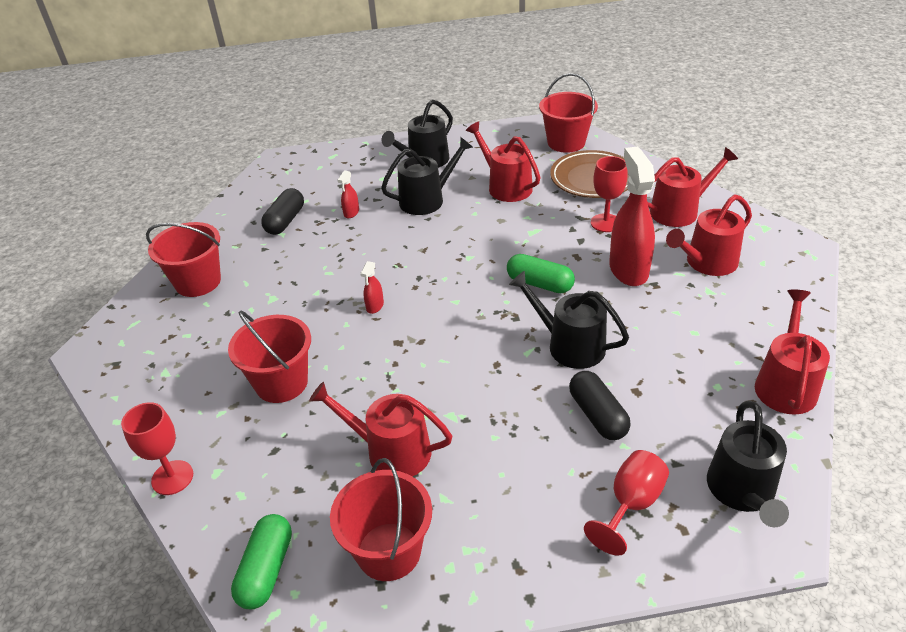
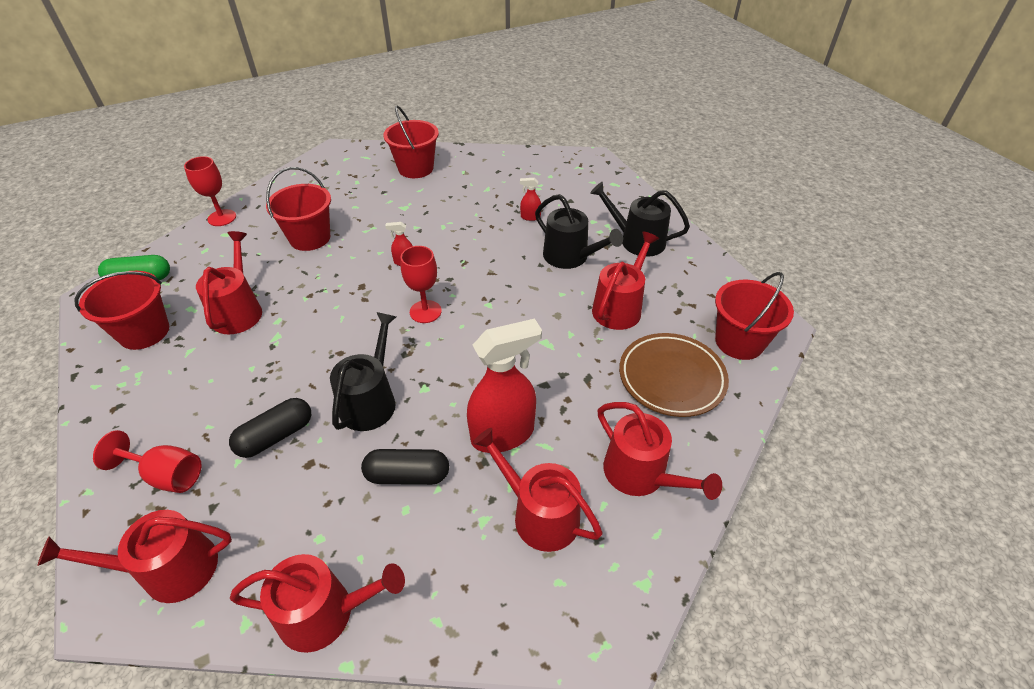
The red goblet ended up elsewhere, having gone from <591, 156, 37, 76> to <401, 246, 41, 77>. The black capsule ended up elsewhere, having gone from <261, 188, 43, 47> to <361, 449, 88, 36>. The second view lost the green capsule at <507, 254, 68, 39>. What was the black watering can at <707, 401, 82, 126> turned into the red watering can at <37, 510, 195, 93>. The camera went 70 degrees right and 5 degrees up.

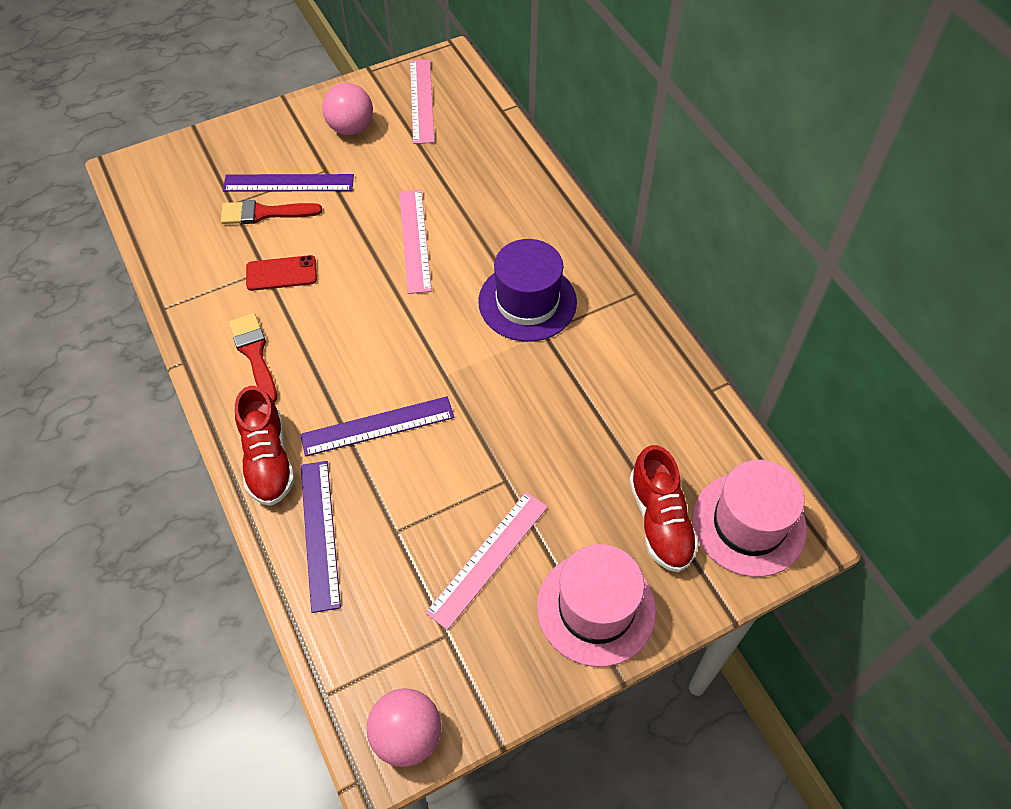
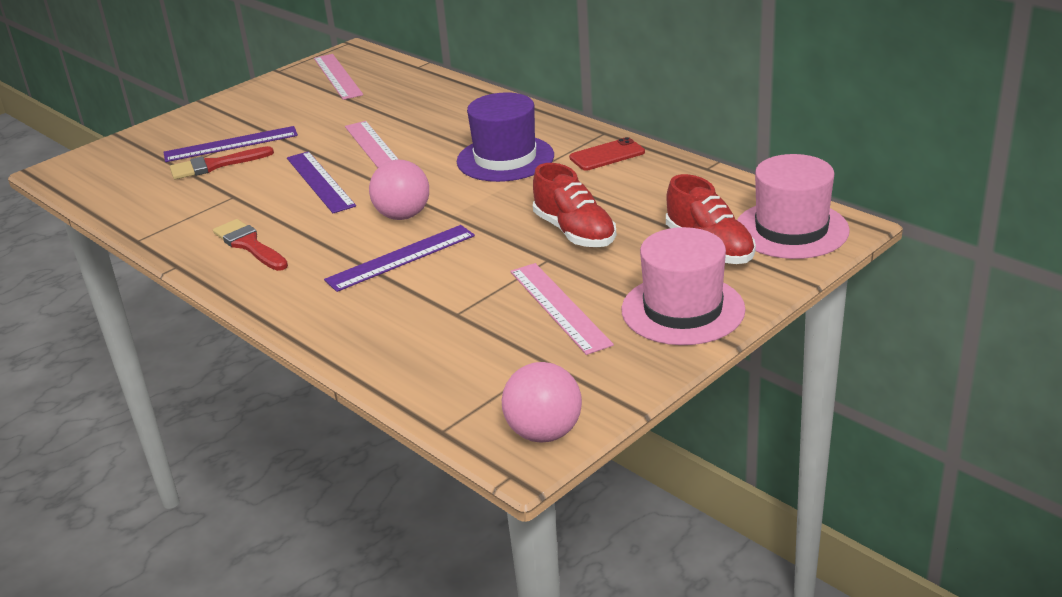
The pink ball ended up elsewhere, having gone from <322, 83, 51, 52> to <369, 160, 60, 60>. The red phone ended up elsewhere, having gone from <246, 255, 71, 36> to <569, 137, 76, 34>. The red shoe ended up elsewhere, having gone from <235, 386, 60, 120> to <533, 163, 83, 84>. The purple ruler ended up elsewhere, having gone from <301, 461, 40, 152> to <287, 151, 69, 62>. The pink ruler at <425, 492, 123, 138> ended up facing another way, 45 degrees counterclockwise from before. The camera went 15 degrees left and 25 degrees down.

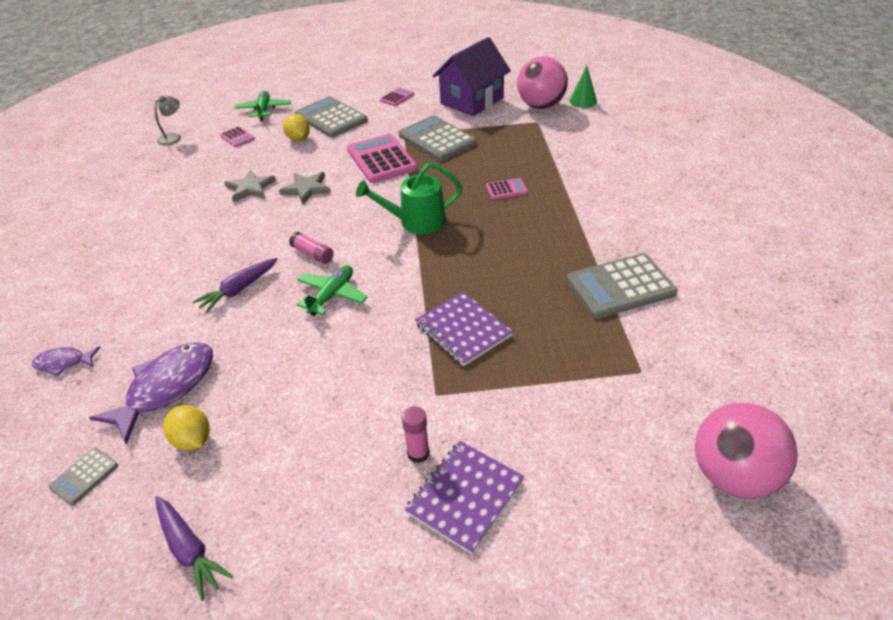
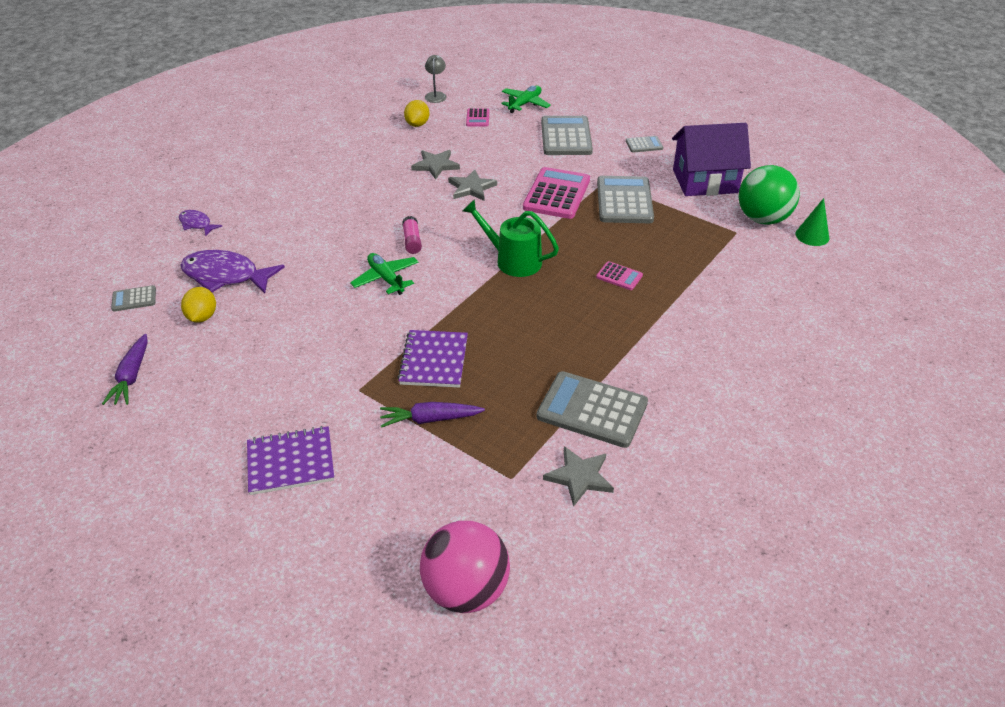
What was the pink ball at <517, 56, 51, 53> turned into the green ball at <738, 165, 62, 60>. What was the pink calculator at <380, 87, 34, 19> turned into the grey calculator at <626, 136, 37, 17>. The grey lamp at <154, 96, 27, 50> ended up facing another way, 75 degrees counterclockwise from before. The yellow lemon ended up elsewhere, having gone from <283, 114, 27, 27> to <404, 100, 25, 27>. The purple carrot ended up elsewhere, having gone from <193, 258, 85, 55> to <380, 402, 105, 26>. The green plane at <296, 265, 72, 51> ended up facing another way, 105 degrees counterclockwise from before. The purple fish at <89, 342, 124, 102> ended up facing another way, 150 degrees counterclockwise from before. The second view lost the pink glue stick at <402, 406, 28, 57>. The second view gained the grey star at <543, 446, 71, 61>. The camera went 40 degrees right and 0 degrees up.

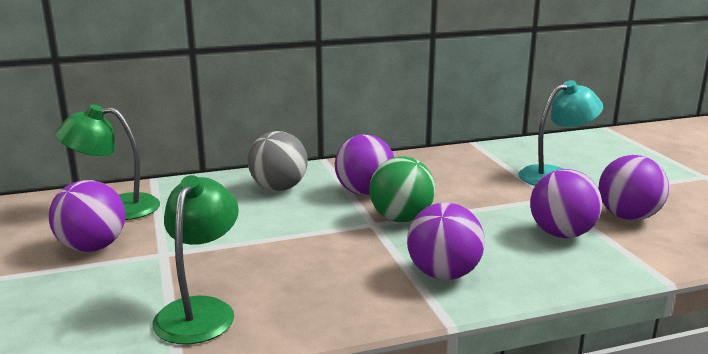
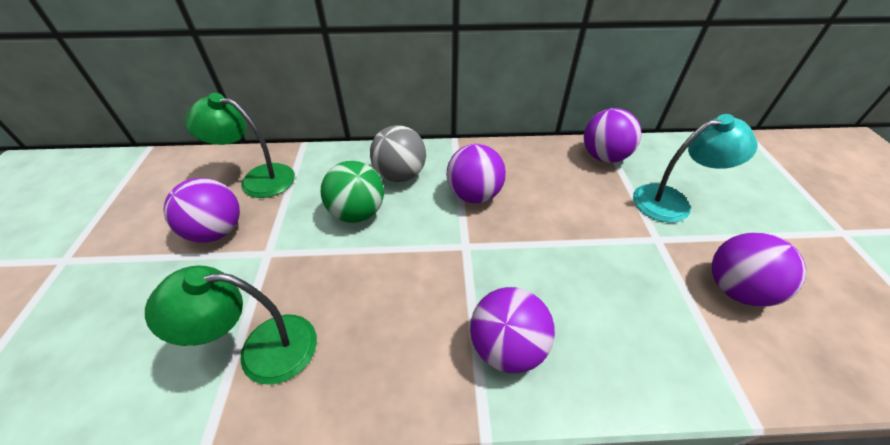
The green ball ended up elsewhere, having gone from <369, 156, 66, 66> to <321, 161, 63, 62>. The purple ball ended up elsewhere, having gone from <530, 169, 72, 69> to <584, 108, 57, 55>. The green lamp at <152, 175, 87, 169> ended up facing another way, 120 degrees counterclockwise from before. The camera went 15 degrees right and 25 degrees up.

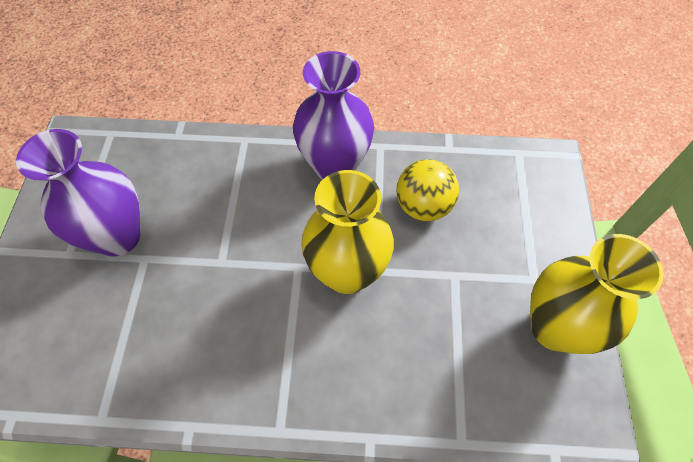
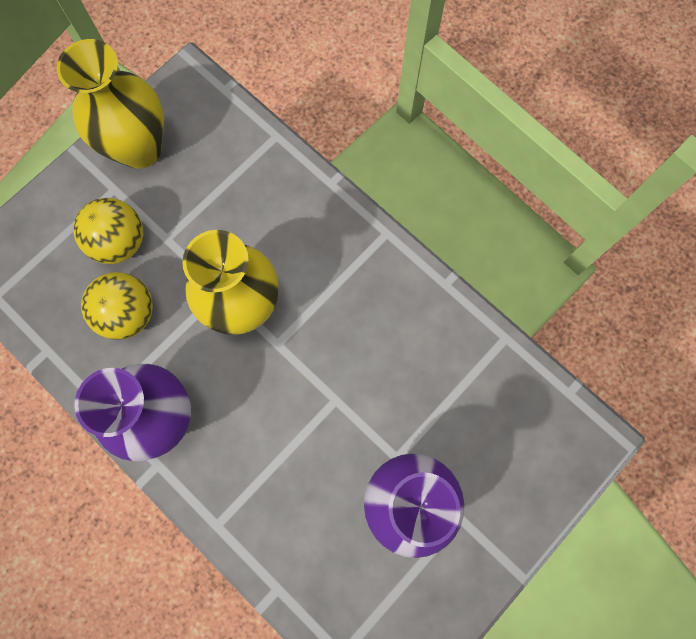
The second view gained the yellow ball at <73, 198, 70, 66>. The camera went 140 degrees left and 15 degrees up.

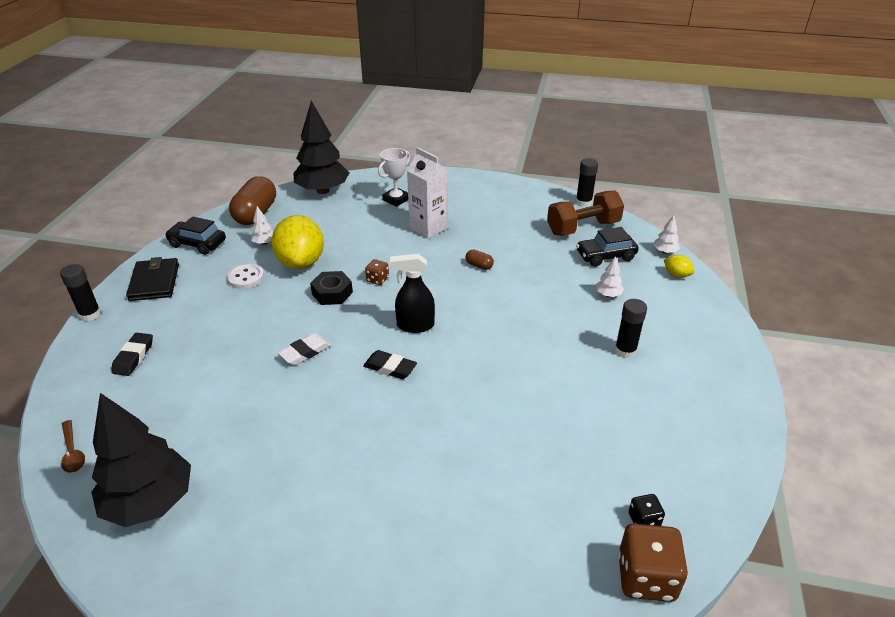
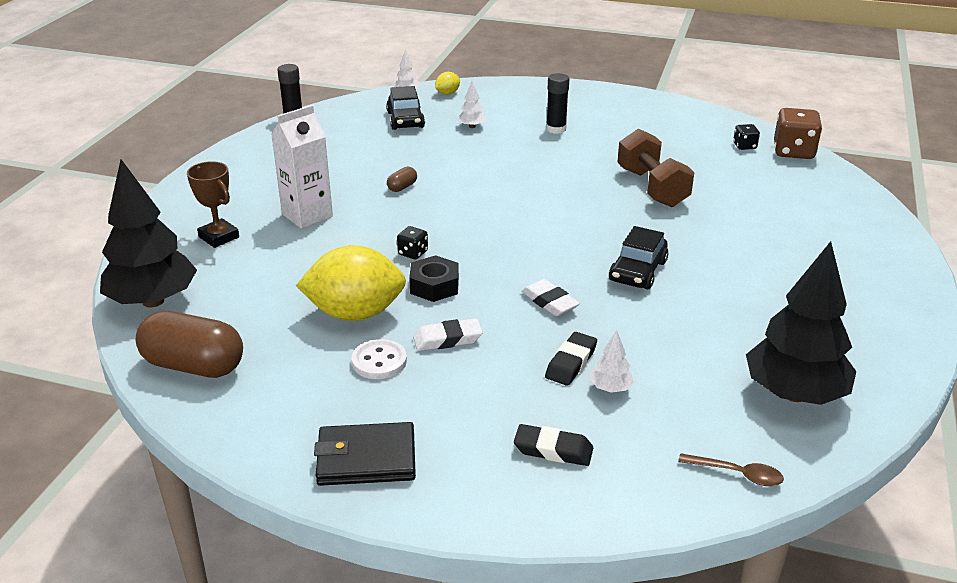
What was the white trophy at <378, 148, 32, 59> turned into the brown trophy at <187, 161, 52, 87>. The brown dumbbell ended up elsewhere, having gone from <547, 191, 77, 45> to <618, 128, 76, 79>. The white tree ended up elsewhere, having gone from <250, 206, 24, 39> to <590, 330, 44, 63>. The black car ended up elsewhere, having gone from <165, 216, 61, 39> to <609, 226, 59, 63>. The second view lost the black spray bottle at <390, 254, 45, 79>. What was the brown dice at <365, 259, 24, 26> turned into the black dice at <397, 226, 31, 34>. The second view lost the black glue stick at <60, 264, 41, 57>. The black eraser ended up elsewhere, having gone from <363, 350, 54, 29> to <545, 332, 52, 54>. The brown spoon at <61, 420, 24, 53> ended up facing another way, 45 degrees clockwise from before. The second view gained the white eraser at <413, 318, 70, 33>. The camera went 85 degrees left and 5 degrees down.

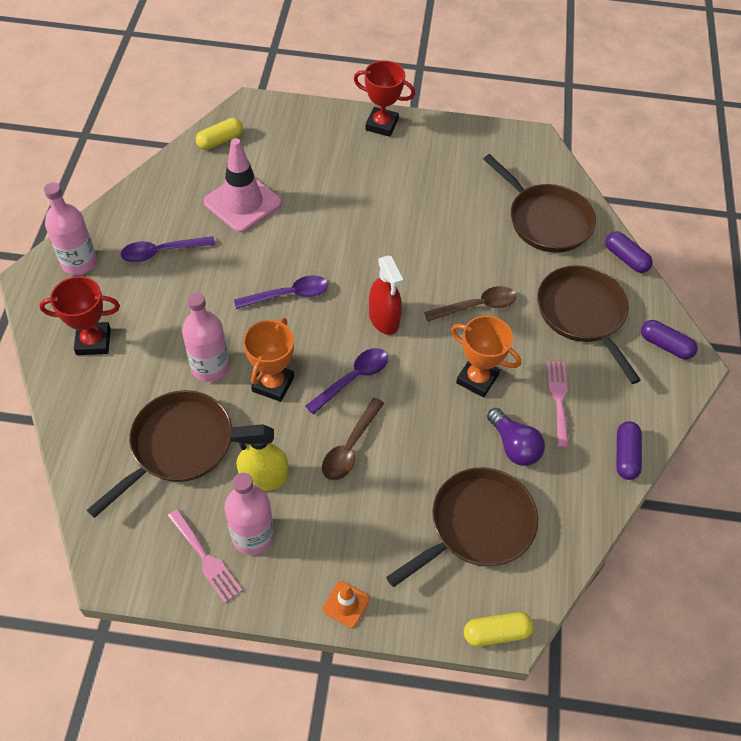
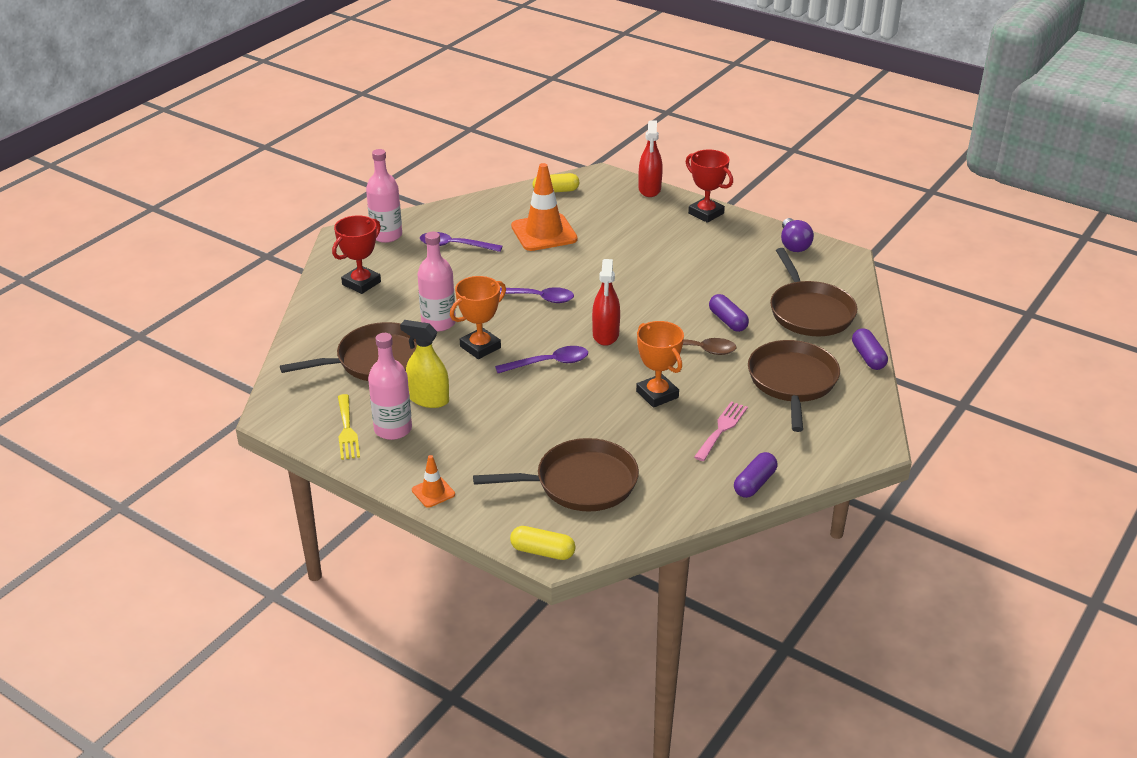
What was the pink traffic cone at <203, 138, 79, 95> turned into the orange traffic cone at <511, 163, 67, 88>. The red trophy at <39, 276, 81, 79> ended up facing another way, 75 degrees counterclockwise from before. The purple capsule ended up elsewhere, having gone from <641, 320, 57, 39> to <709, 294, 40, 38>. The second view lost the brown spoon at <322, 398, 62, 82>. The purple light bulb ended up elsewhere, having gone from <487, 408, 58, 58> to <781, 218, 33, 34>. What was the pink fork at <168, 509, 75, 94> turned into the yellow fork at <338, 394, 22, 66>. The second view gained the red spray bottle at <638, 120, 25, 77>. The camera went 30 degrees right and 20 degrees down.

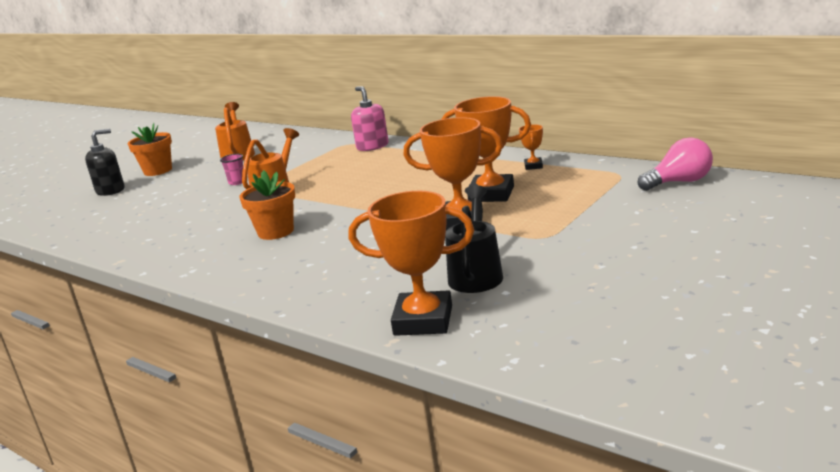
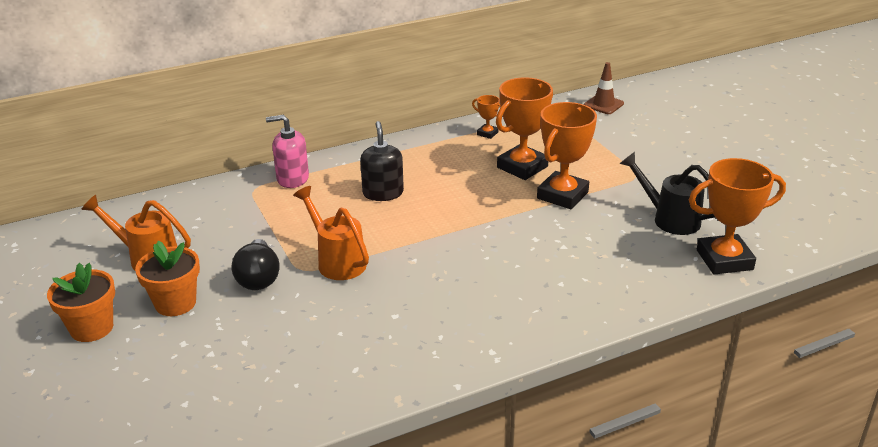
The black soap dispenser ended up elsewhere, having gone from <85, 129, 40, 67> to <360, 121, 44, 80>. Where the pink light bulb stood at <637, 137, 76, 54>, the brown traffic cone came to stand at <584, 62, 40, 52>. Where the pink cup stood at <220, 154, 23, 31>, the black light bulb came to stand at <232, 239, 48, 51>. The orange flower pot ended up elsewhere, having gone from <239, 170, 56, 70> to <135, 241, 65, 75>. The orange trophy at <349, 191, 125, 145> ended up facing another way, 45 degrees clockwise from before. The camera went 65 degrees left and 10 degrees up.

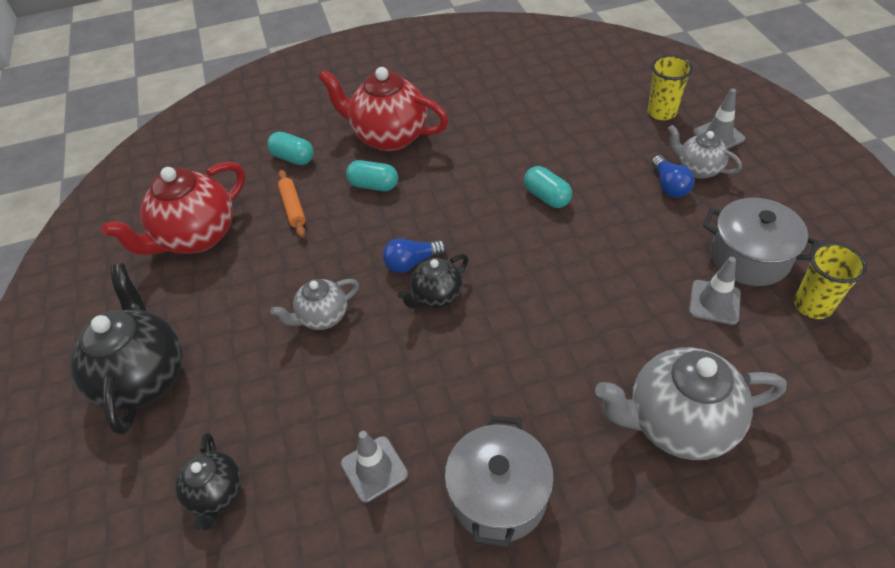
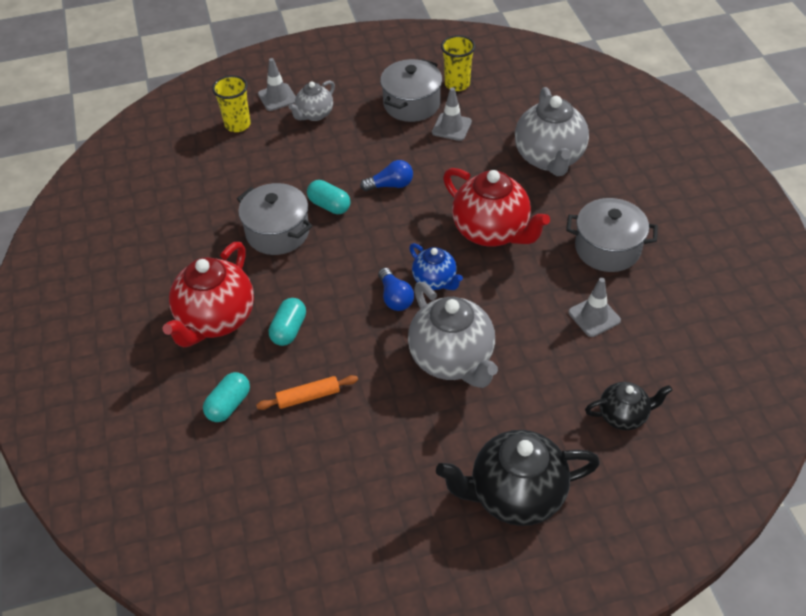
The blue light bulb ended up elsewhere, having gone from <651, 155, 43, 43> to <360, 160, 53, 31>. The red teapot ended up elsewhere, having gone from <101, 162, 144, 93> to <443, 168, 107, 79>. The turquoise capsule at <524, 166, 48, 42> ended up facing another way, 75 degrees clockwise from before. What was the black teapot at <397, 254, 72, 55> turned into the blue teapot at <409, 243, 54, 47>. The size of the grey teapot at <270, 279, 89, 51> changed by a factor of 1.81. The second view gained the grey pot at <237, 183, 75, 72>. The camera went 90 degrees left and 0 degrees up.

